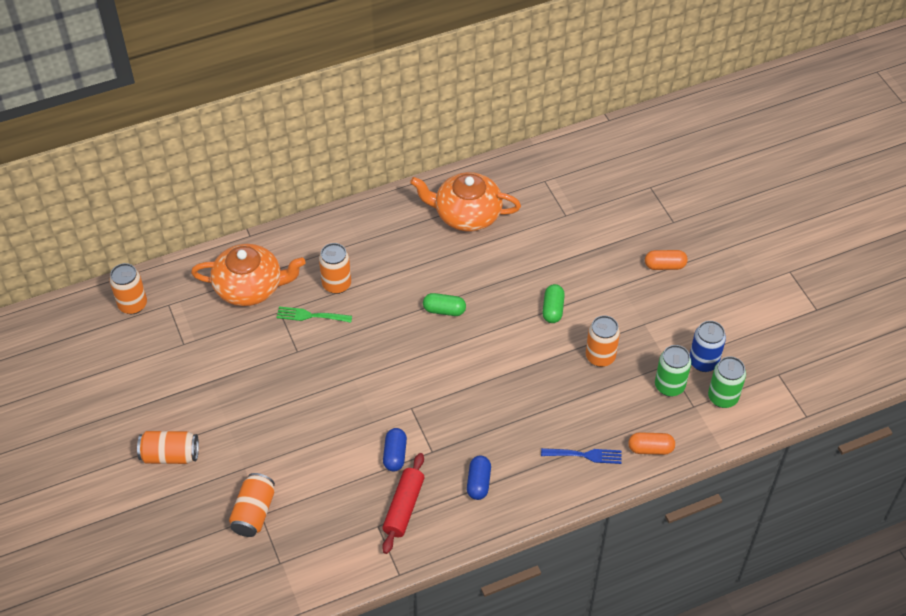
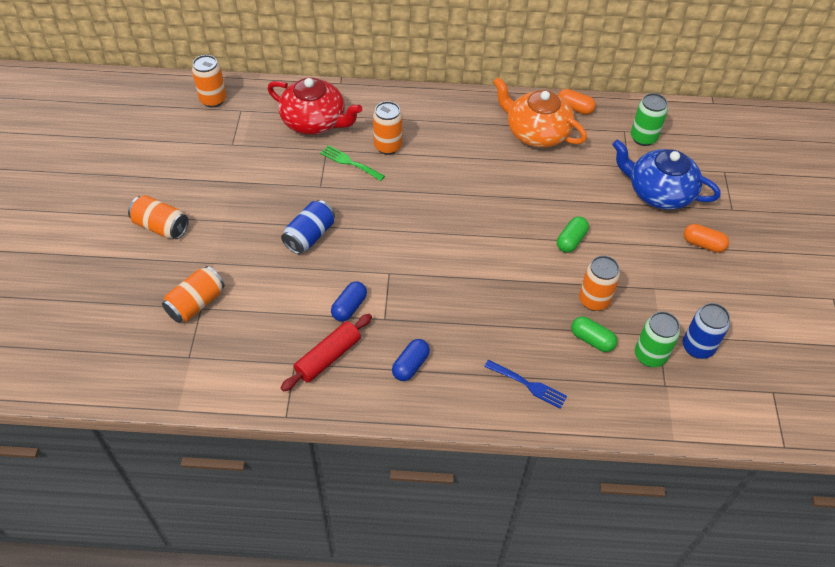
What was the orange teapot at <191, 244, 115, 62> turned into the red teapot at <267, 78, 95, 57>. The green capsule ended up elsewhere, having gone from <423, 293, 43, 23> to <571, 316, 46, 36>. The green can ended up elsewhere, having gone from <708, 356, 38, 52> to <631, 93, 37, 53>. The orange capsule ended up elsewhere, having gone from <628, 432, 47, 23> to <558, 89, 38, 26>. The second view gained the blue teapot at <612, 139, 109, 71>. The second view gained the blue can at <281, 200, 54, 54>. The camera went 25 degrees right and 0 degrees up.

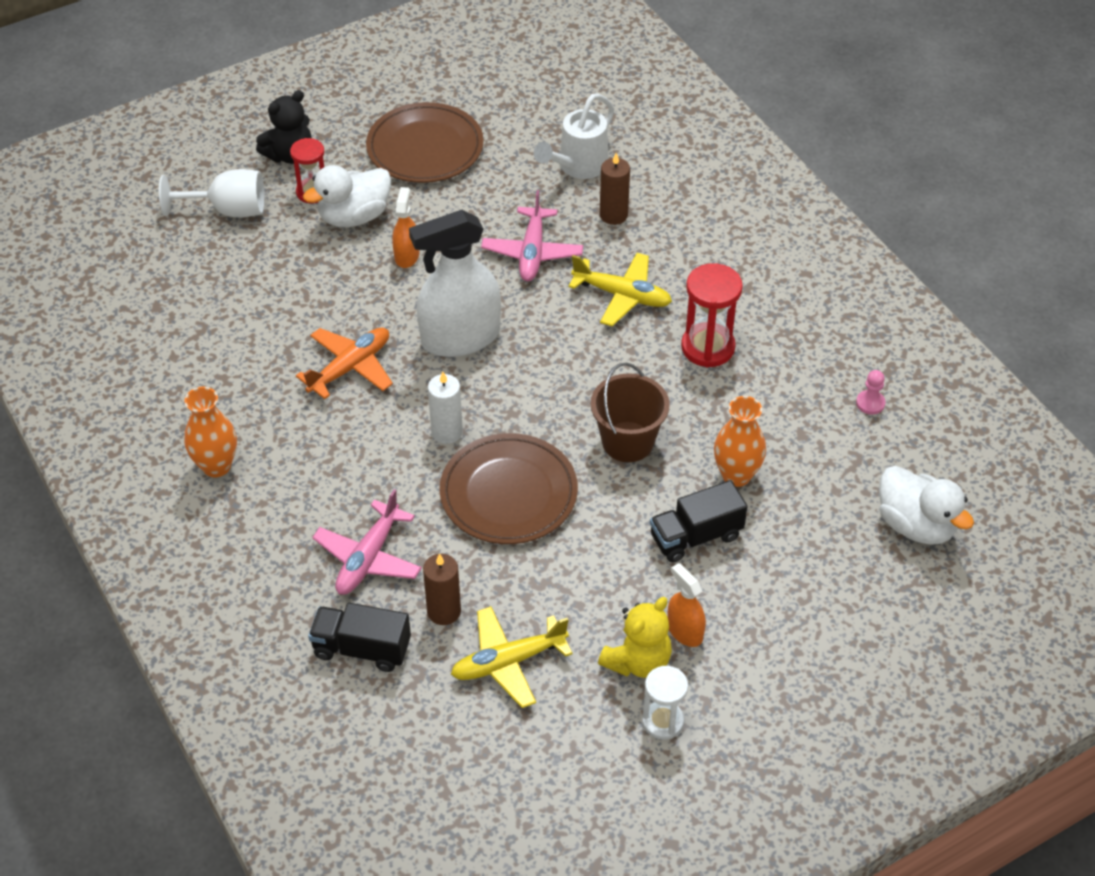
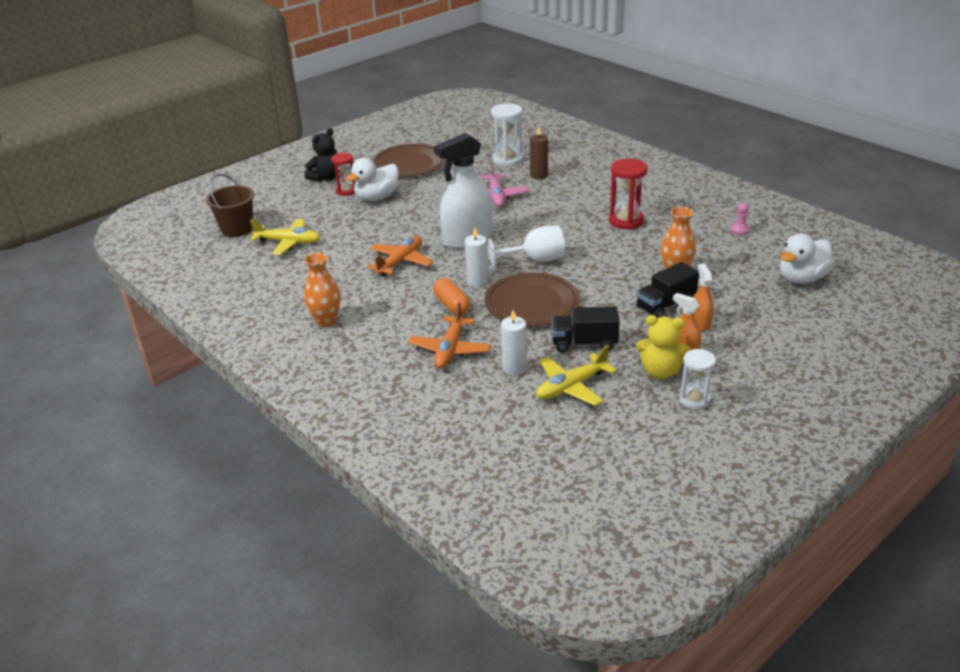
Where the white watering can stood at <534, 93, 80, 86>, the white hourglass came to stand at <491, 103, 32, 64>. The white goblet ended up elsewhere, having gone from <159, 169, 106, 48> to <488, 226, 77, 43>. The orange spray bottle ended up elsewhere, having gone from <392, 187, 27, 81> to <693, 264, 21, 67>. The yellow plane ended up elsewhere, having gone from <568, 253, 104, 73> to <250, 219, 70, 36>. The brown bucket ended up elsewhere, having gone from <591, 363, 79, 99> to <206, 173, 48, 64>. The white duck at <879, 466, 95, 79> ended up facing another way, 105 degrees clockwise from before. What was the pink plane at <312, 489, 110, 106> turned into the orange plane at <408, 302, 83, 67>. What was the brown candle at <423, 553, 38, 72> turned into the white candle at <501, 310, 26, 66>. The yellow teddy bear at <598, 597, 74, 81> ended up facing another way, 75 degrees clockwise from before. The black truck ended up elsewhere, having gone from <308, 603, 103, 69> to <552, 306, 68, 47>. The second view gained the orange capsule at <433, 278, 38, 37>. The camera went 10 degrees left and 15 degrees down.

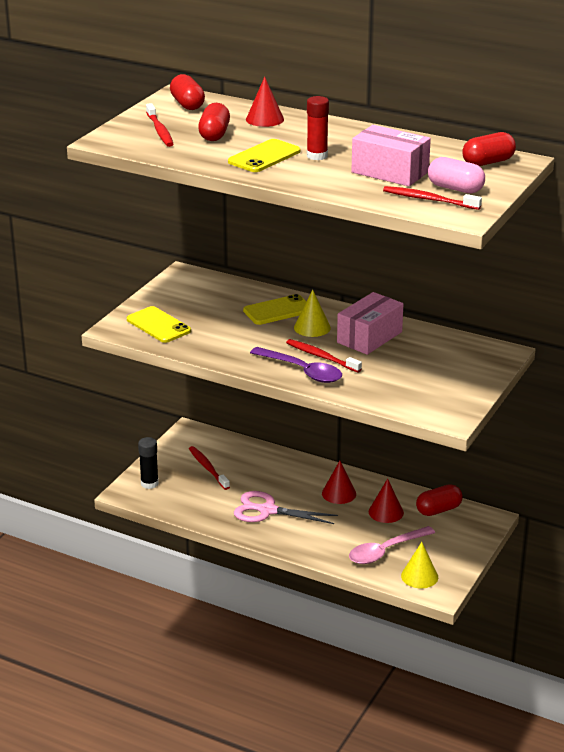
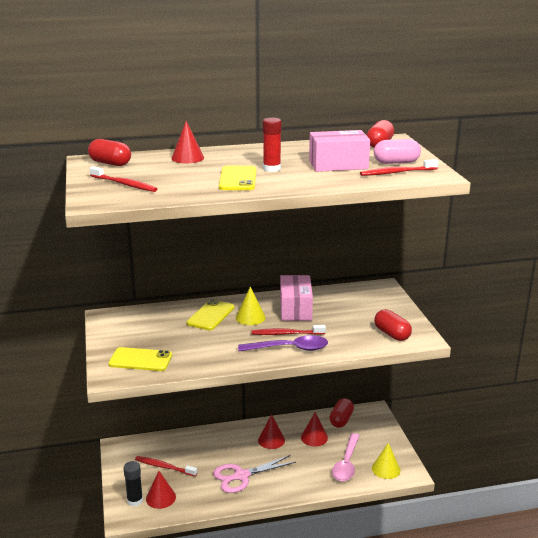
The red capsule ended up elsewhere, having gone from <198, 103, 32, 38> to <374, 309, 38, 32>. The second view gained the red cone at <146, 471, 30, 38>. The camera went 40 degrees left and 5 degrees down.

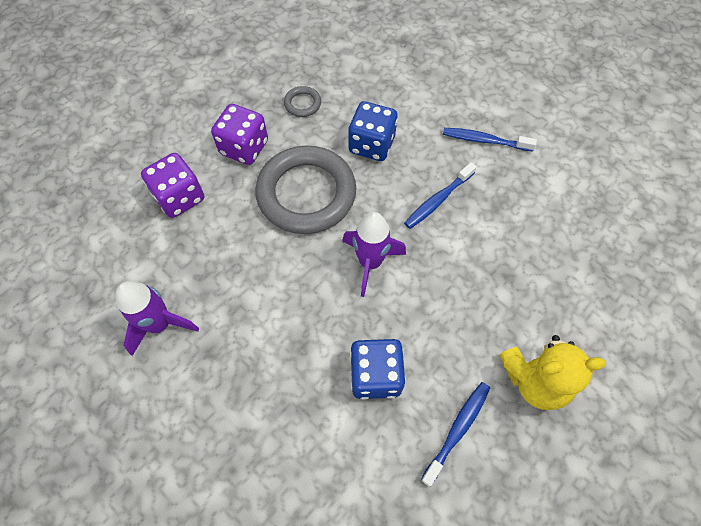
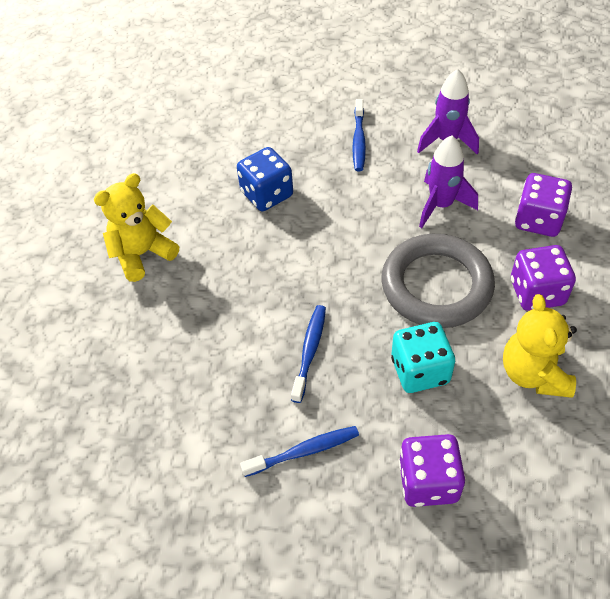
Where the grey ring stood at <284, 86, 37, 31>, the yellow teddy bear came to stand at <503, 294, 74, 104>. What was the blue dice at <348, 101, 50, 60> turned into the turquoise dice at <391, 322, 64, 71>. The purple rocket ended up elsewhere, having gone from <342, 212, 64, 85> to <419, 135, 59, 93>. The blue toothbrush ended up elsewhere, having gone from <421, 382, 69, 105> to <352, 99, 14, 72>. The second view gained the purple dice at <399, 434, 66, 73>. The camera went 150 degrees right and 10 degrees down.

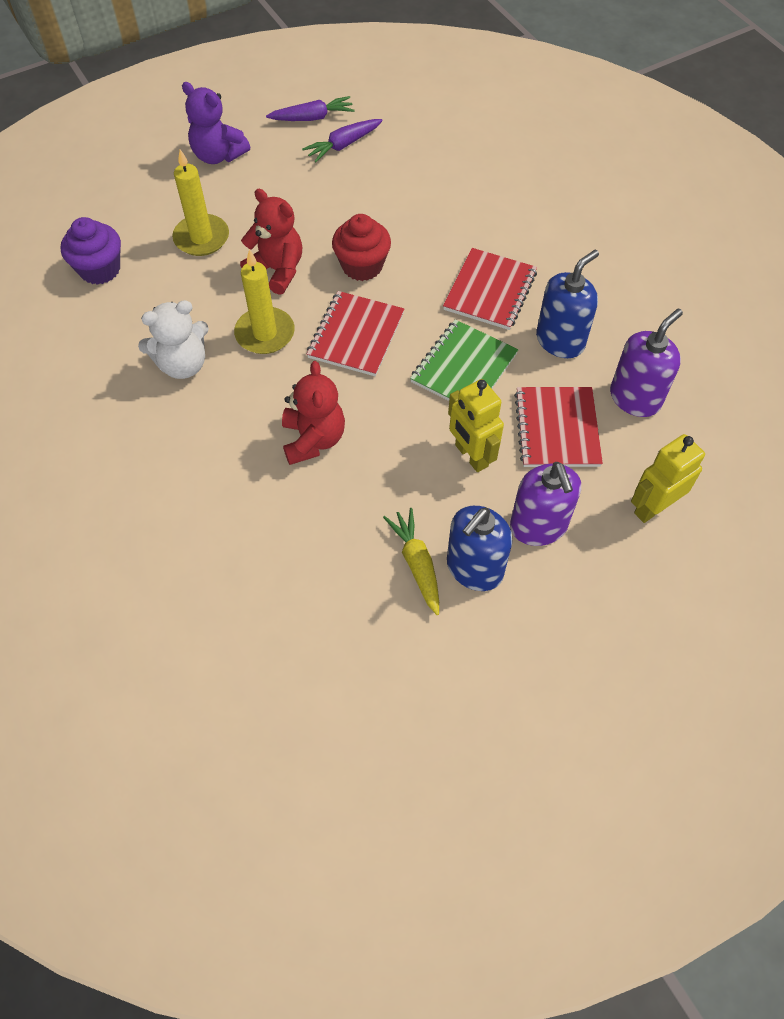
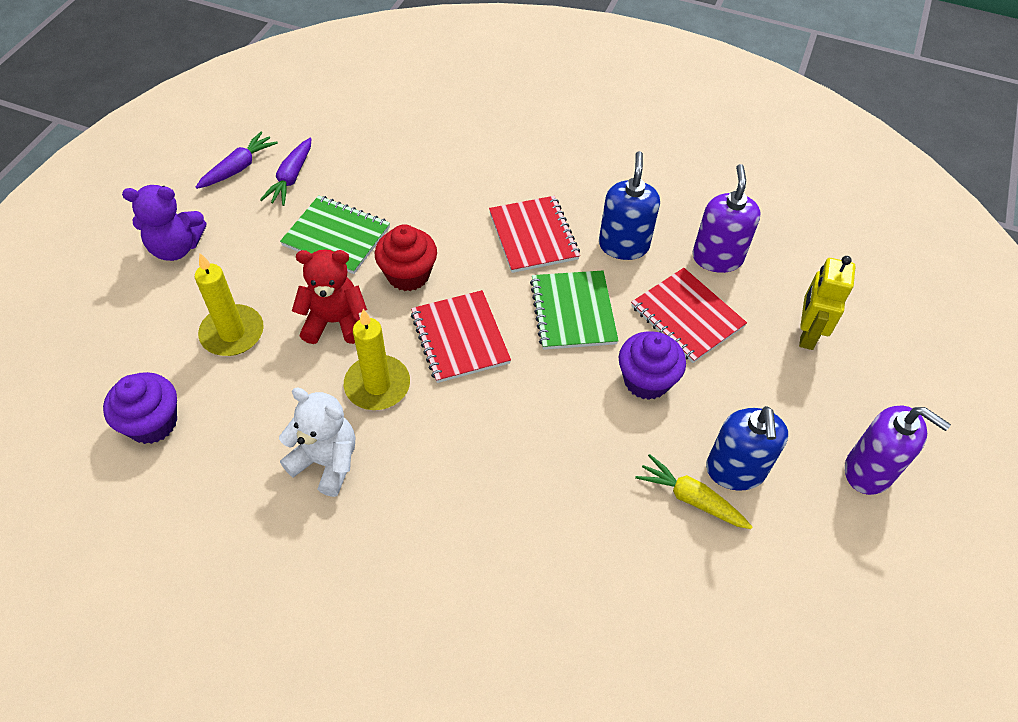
The white teddy bear at <138, 300, 71, 79> ended up facing another way, 90 degrees counterclockwise from before. The second view lost the red teddy bear at <282, 361, 63, 104>. Where the yellow robot stood at <448, 379, 56, 93>, the purple cupcake came to stand at <619, 331, 67, 69>. The purple soap dispenser ended up elsewhere, having gone from <510, 462, 71, 84> to <845, 406, 106, 89>. The second view gained the green notebook at <280, 195, 110, 79>. The camera went 40 degrees left and 5 degrees down.

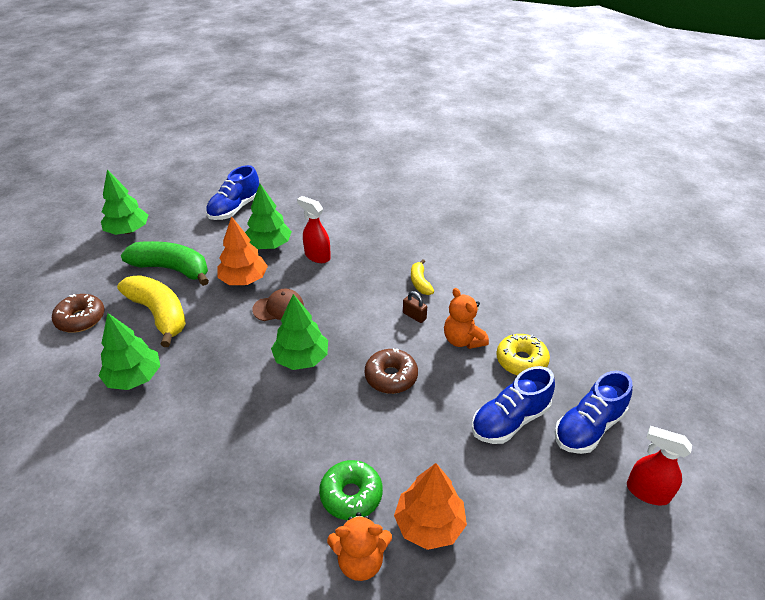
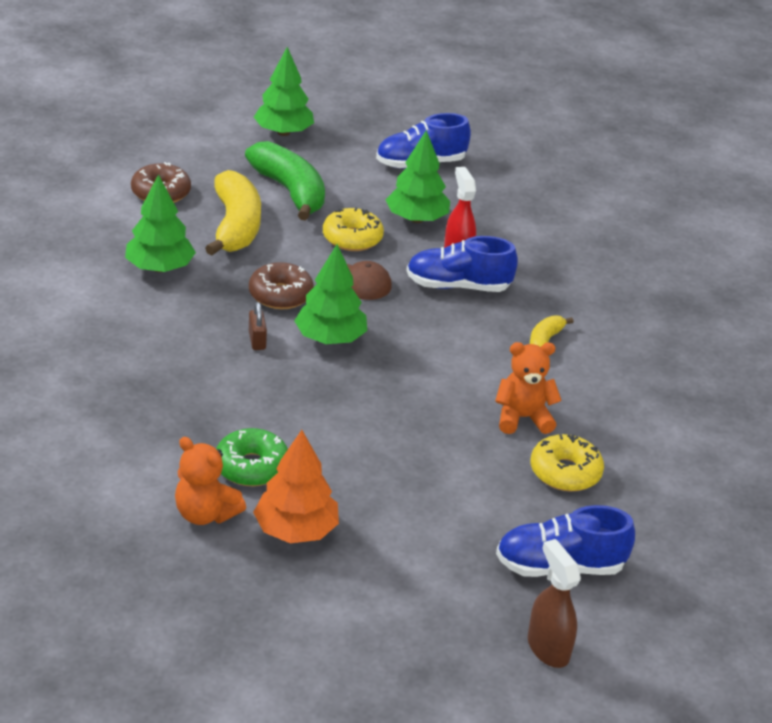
Where the orange tree stood at <217, 216, 51, 69>, the yellow donut came to stand at <323, 207, 61, 44>. The orange teddy bear at <444, 288, 45, 61> ended up facing another way, 75 degrees clockwise from before. The brown padlock ended up elsewhere, having gone from <403, 291, 24, 32> to <249, 302, 18, 48>. The brown donut ended up elsewhere, having gone from <365, 348, 53, 46> to <249, 262, 65, 47>. The blue shoe ended up elsewhere, having gone from <472, 366, 83, 78> to <406, 236, 112, 56>. What was the red spray bottle at <627, 426, 65, 80> turned into the brown spray bottle at <528, 539, 53, 129>. The camera went 35 degrees right and 5 degrees down.

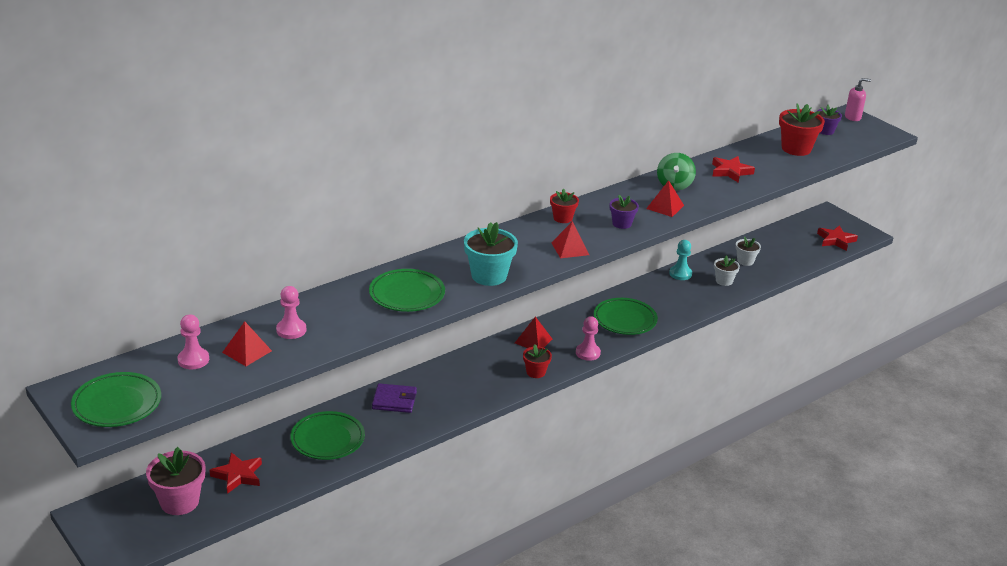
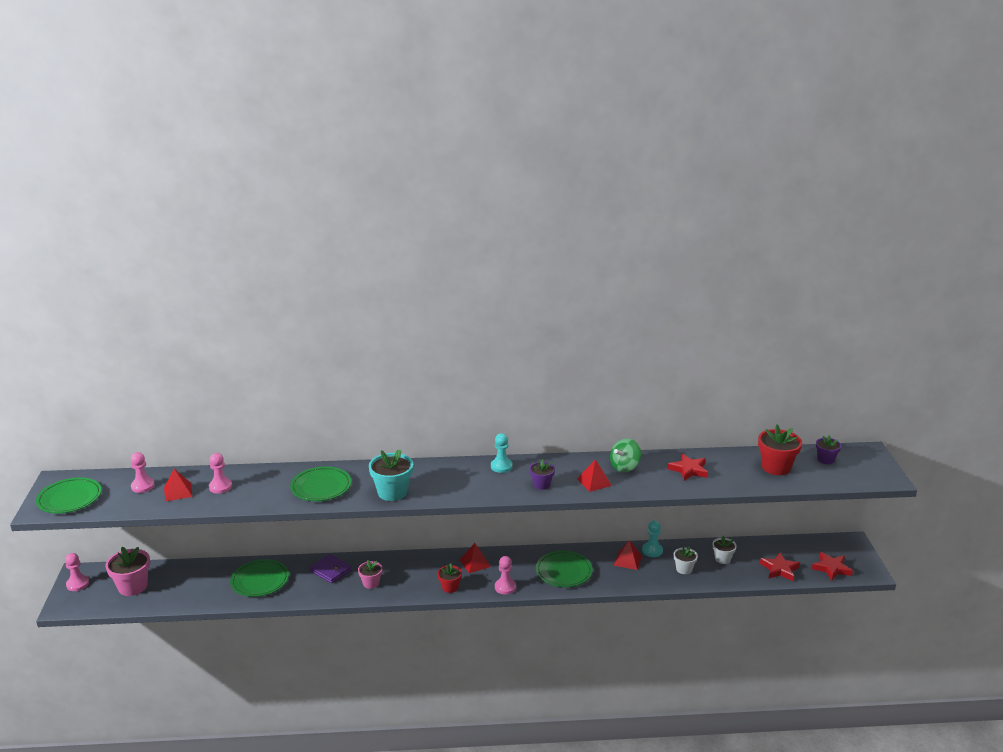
The second view lost the pink soap dispenser at <845, 78, 26, 43>. Where the red flower pot stood at <550, 188, 29, 35>, the turquoise pawn came to stand at <491, 433, 22, 40>. The red pyramid ended up elsewhere, having gone from <551, 221, 38, 37> to <614, 540, 28, 30>. The red star ended up elsewhere, having gone from <209, 452, 53, 42> to <760, 552, 40, 29>. The second view gained the pink pawn at <65, 553, 24, 38>. The second view gained the pink flower pot at <358, 560, 24, 29>. The camera went 35 degrees right and 5 degrees down.

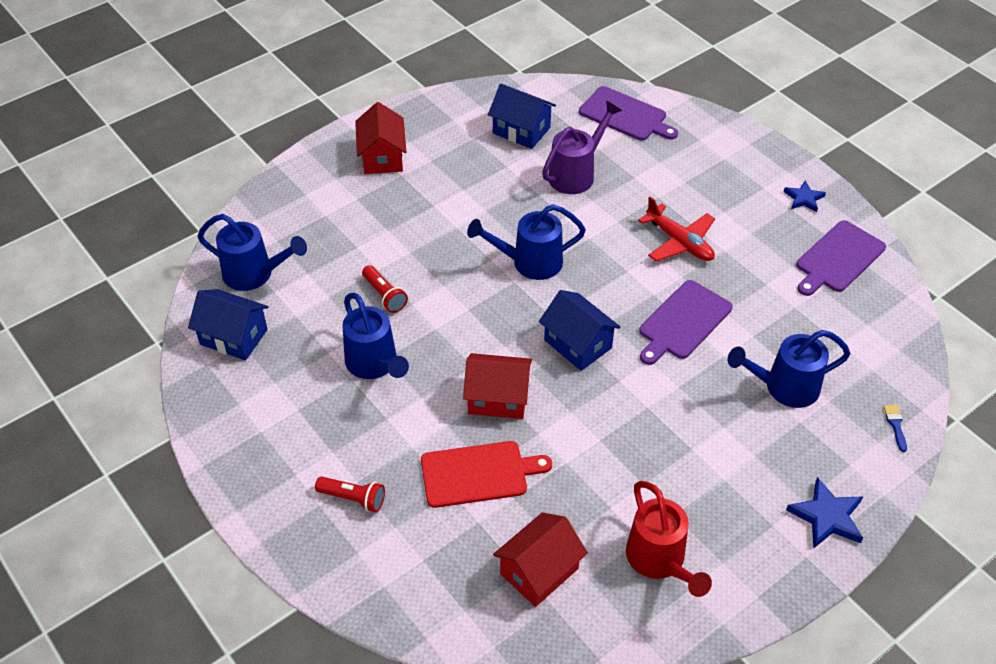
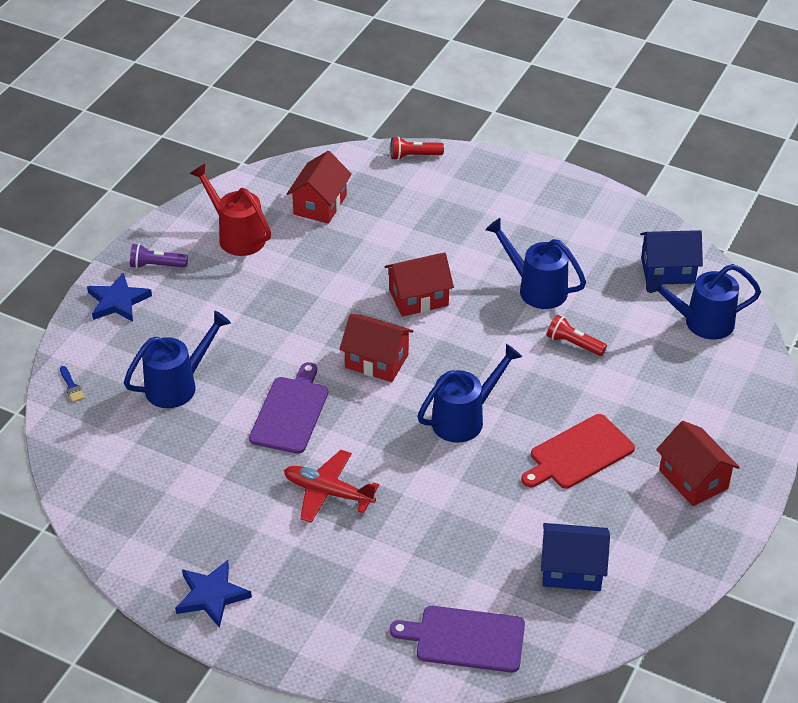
The second view lost the purple watering can at <542, 101, 80, 93>. The size of the blue star at <784, 180, 42, 32> changed by a factor of 1.53. The second view lost the purple cutting board at <796, 220, 90, 76>. What was the blue house at <539, 290, 82, 81> turned into the red house at <339, 314, 75, 68>. The red cutting board ended up elsewhere, having gone from <421, 441, 131, 67> to <521, 414, 114, 75>. The red flashlight ended up elsewhere, having gone from <315, 476, 70, 36> to <391, 136, 53, 24>. The second view gained the purple flashlight at <130, 244, 58, 25>. The camera went 155 degrees right and 5 degrees down.

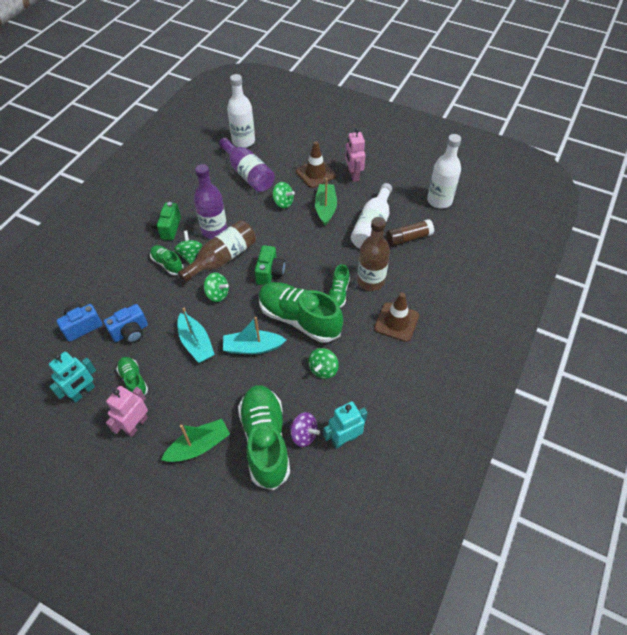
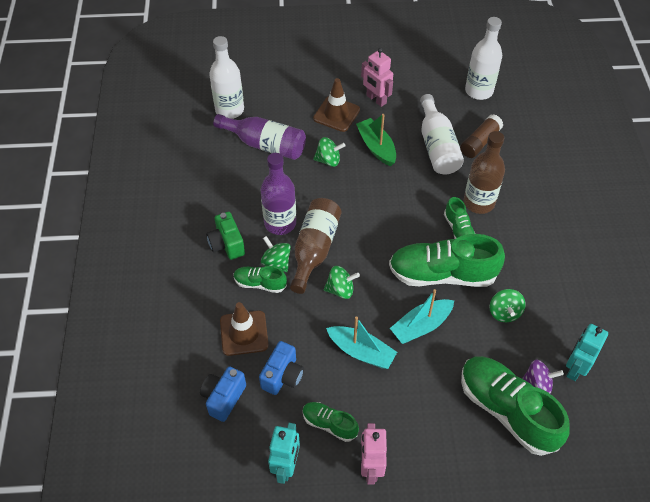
The second view lost the green camera at <255, 245, 30, 40>. The brown traffic cone ended up elsewhere, having gone from <374, 292, 45, 50> to <220, 302, 49, 54>. The second view lost the green boat at <161, 419, 69, 43>. The camera went 30 degrees left and 0 degrees up.

